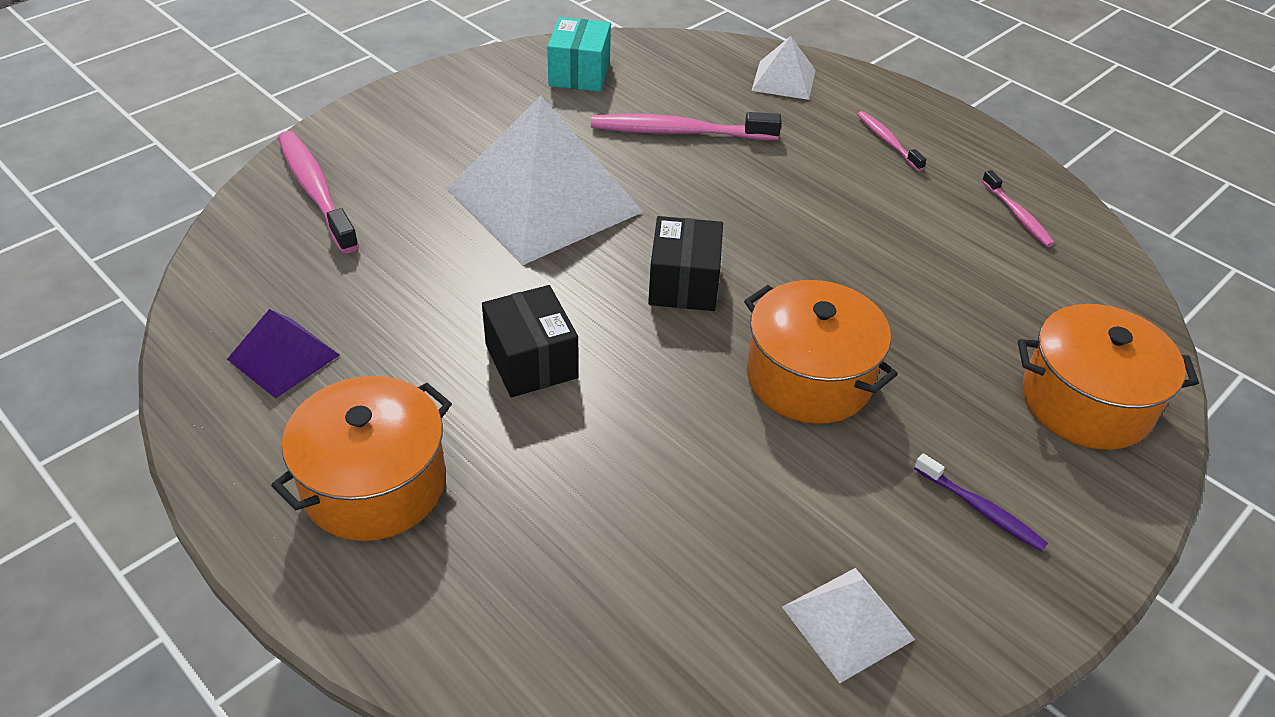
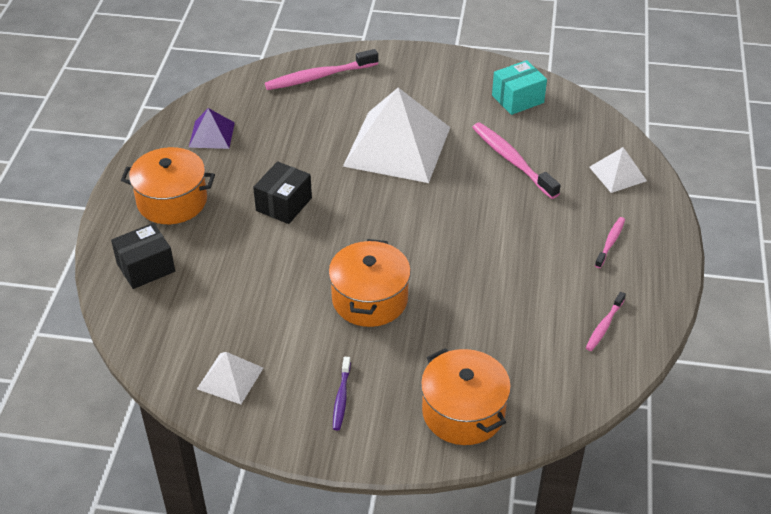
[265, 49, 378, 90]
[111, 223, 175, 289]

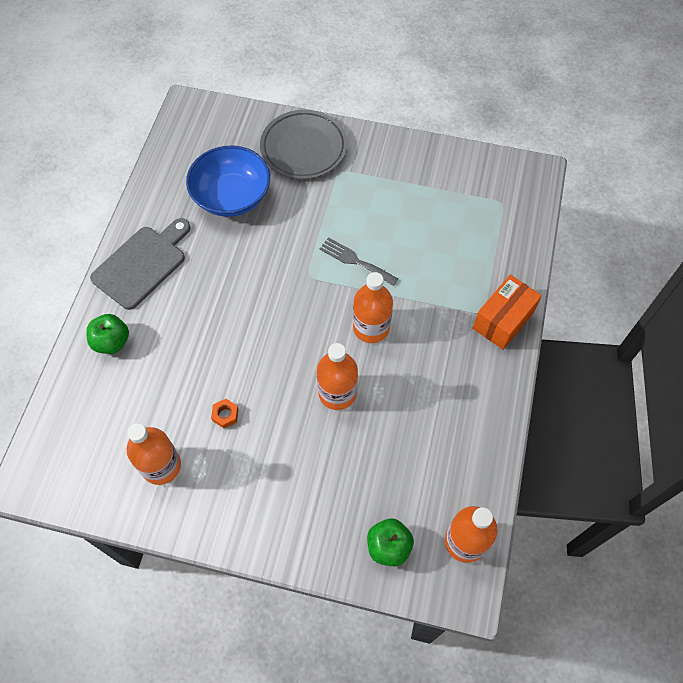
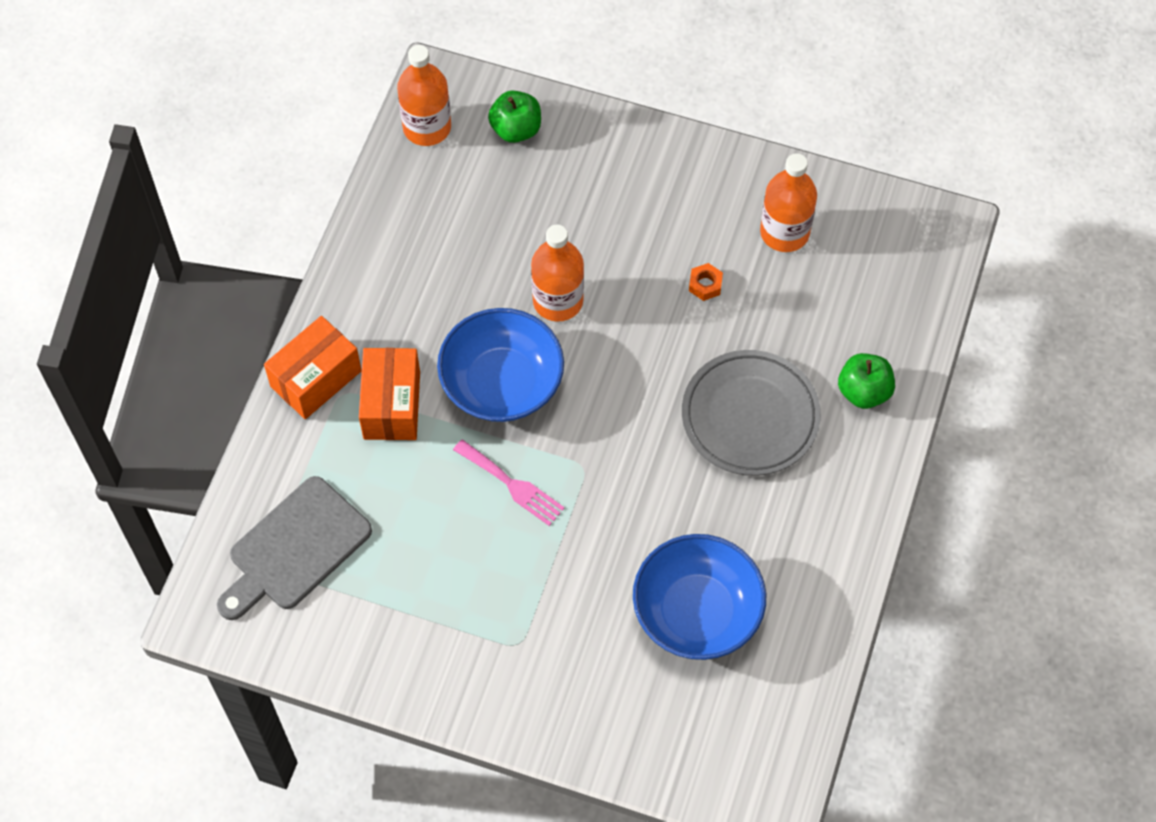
[682, 350, 821, 476]
[217, 476, 372, 620]
[453, 439, 565, 526]
[437, 308, 564, 422]
[359, 348, 420, 440]

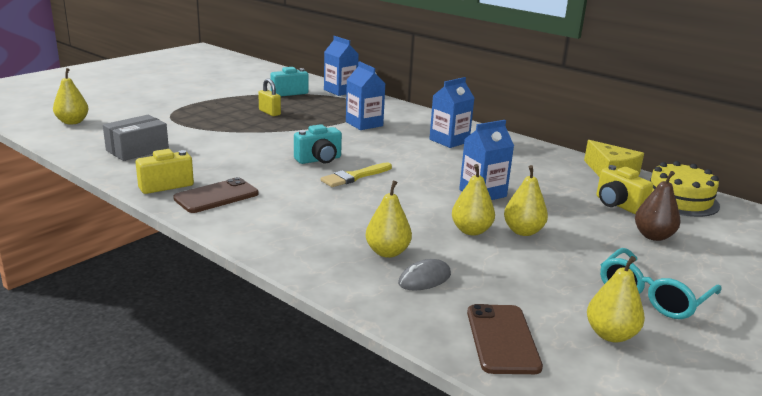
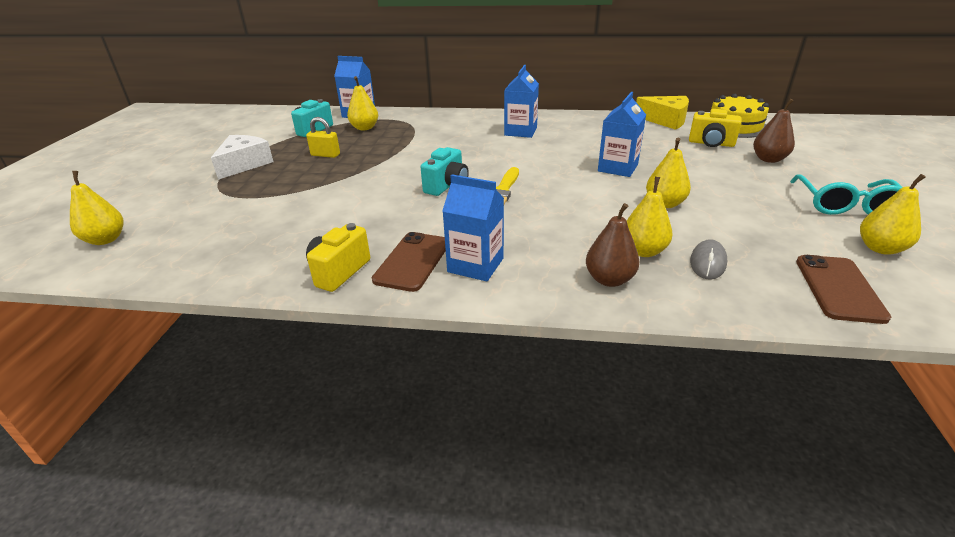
[442, 175, 504, 282]
[103, 115, 169, 161] (first image)
[347, 76, 378, 130]
[796, 255, 891, 324]
[211, 135, 273, 180]
[586, 203, 640, 287]

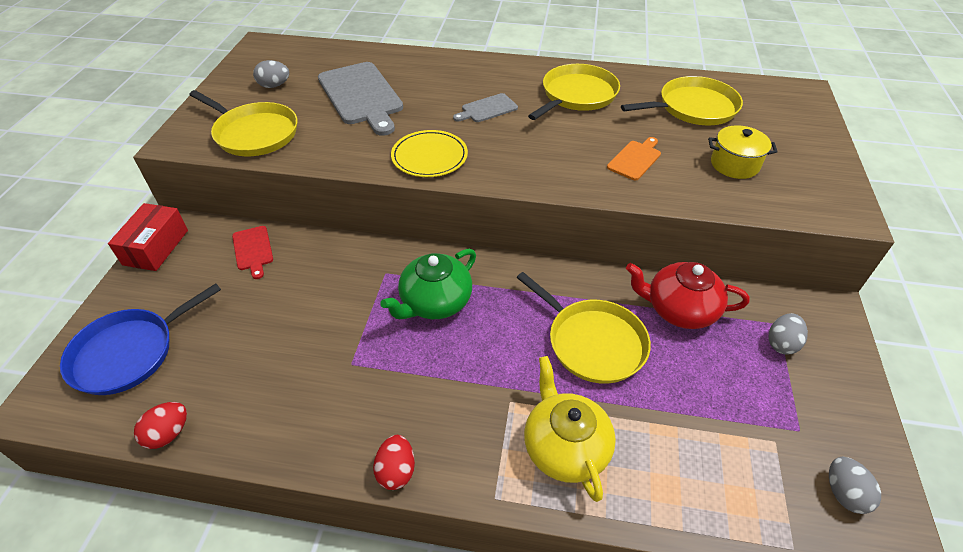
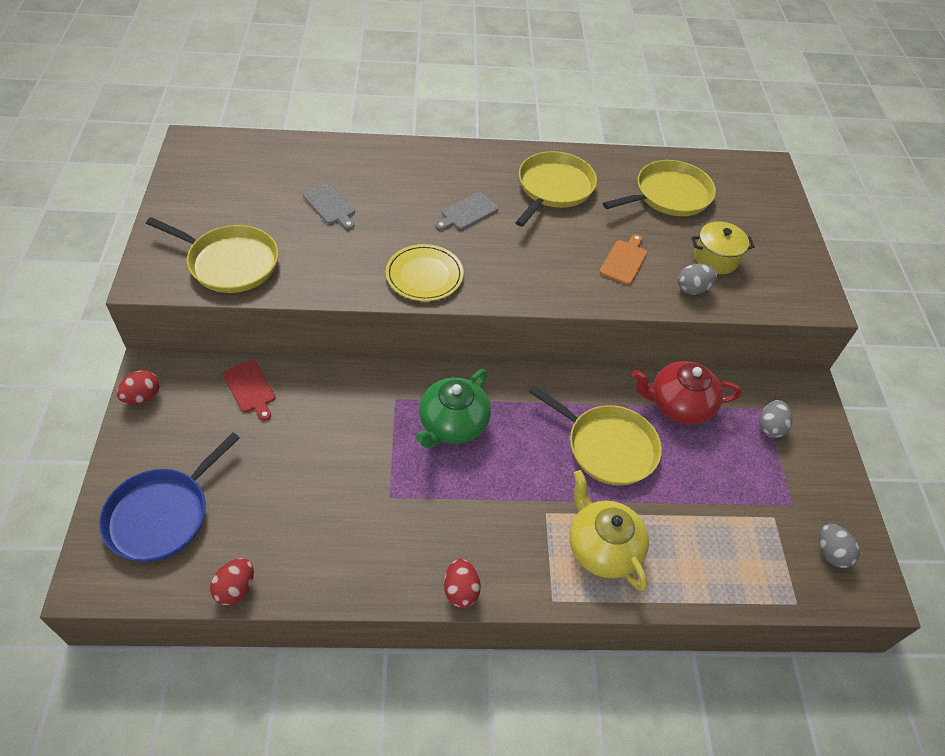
[678, 264, 717, 295]
[303, 183, 355, 229]
[117, 370, 160, 404]

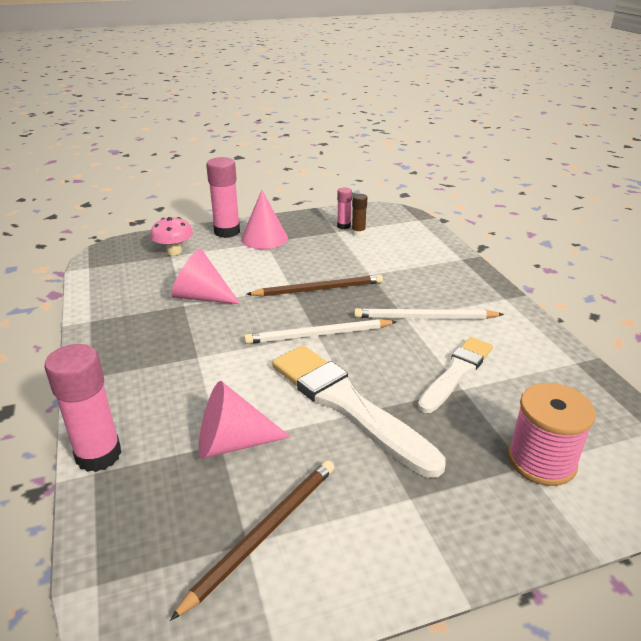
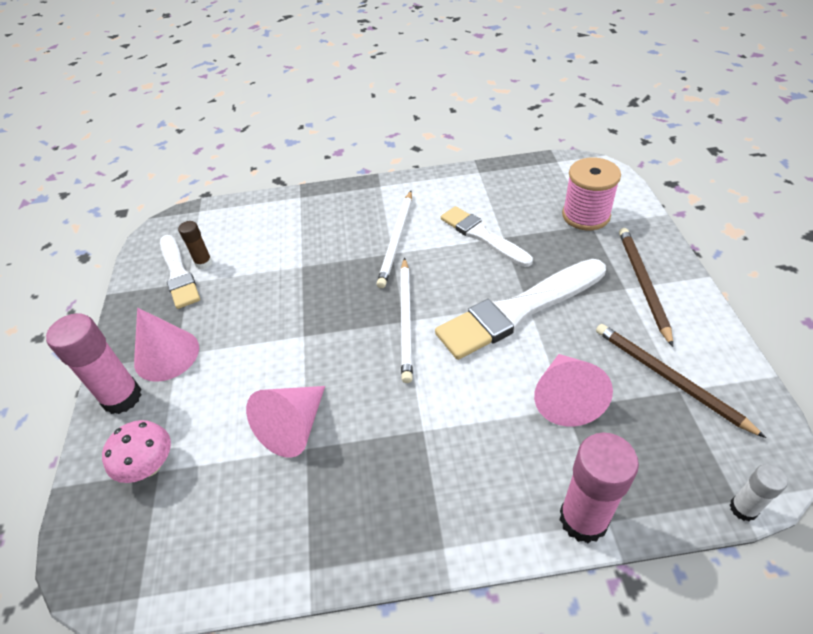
[160, 235, 200, 309]
[619, 228, 673, 347]
[730, 464, 788, 521]

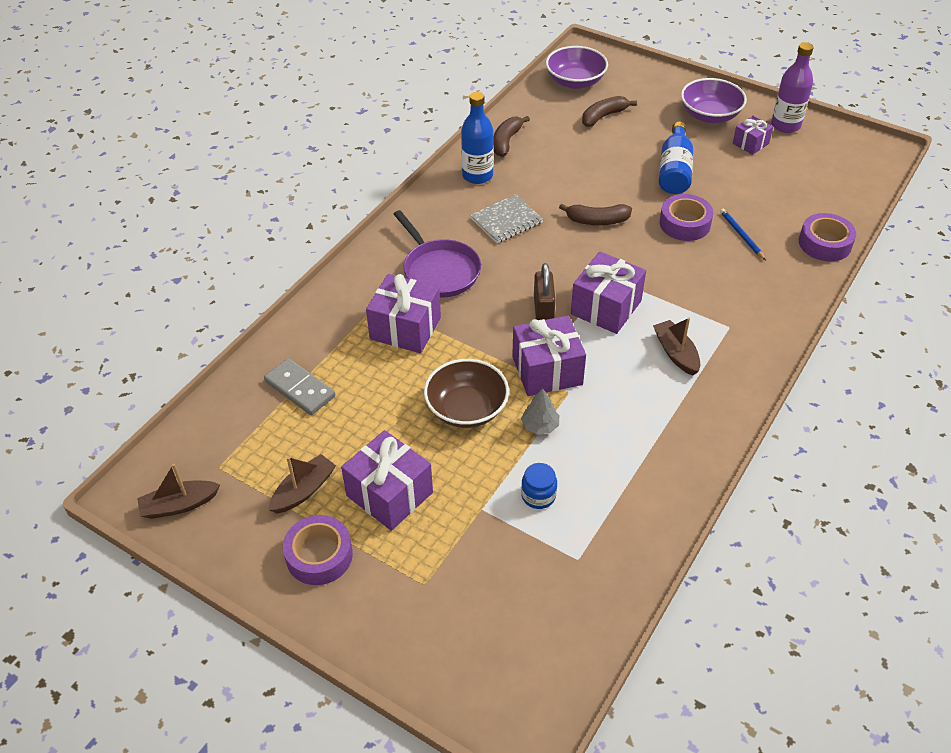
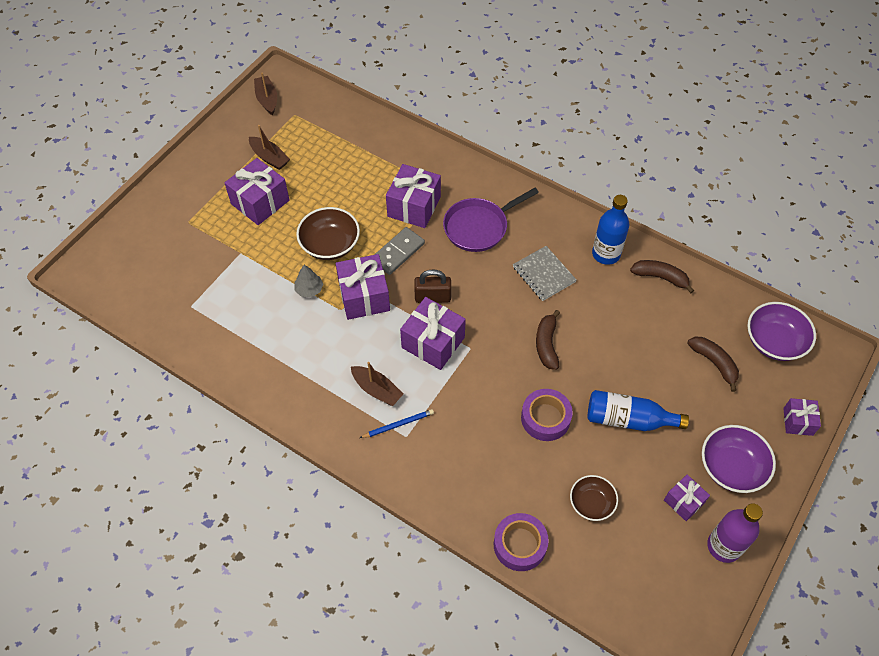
[360, 409, 434, 438]
[351, 362, 403, 406]
[374, 227, 425, 275]
[521, 463, 557, 509] (first image)
[283, 515, 353, 585] (first image)
[783, 398, 821, 436]
[570, 475, 618, 521]

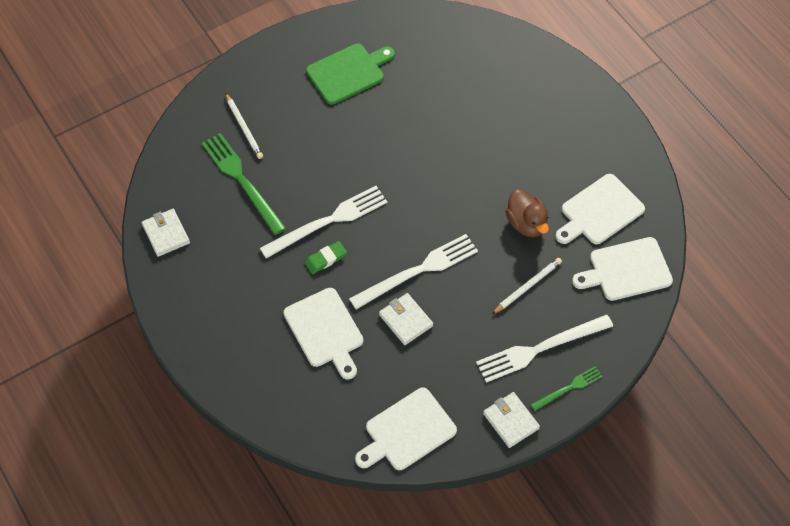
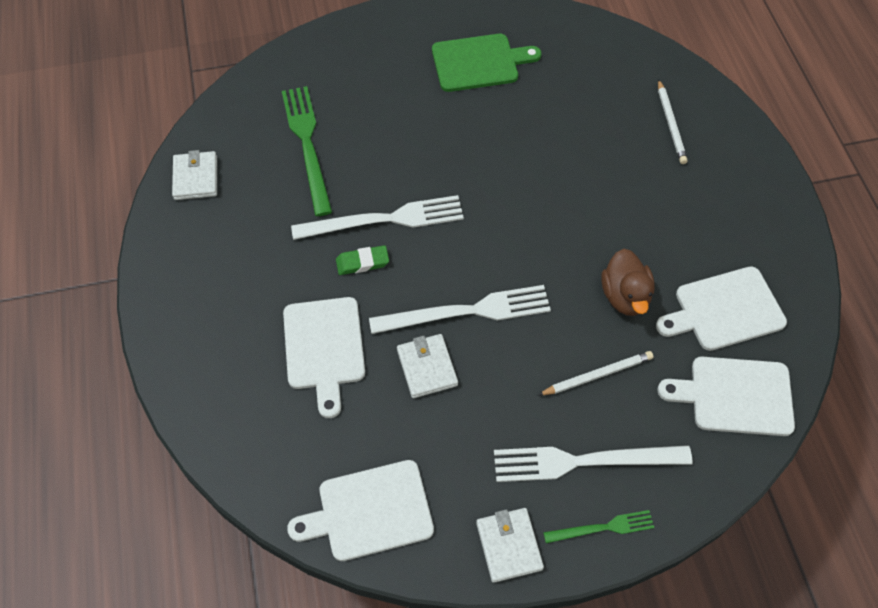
[658, 79, 688, 164]

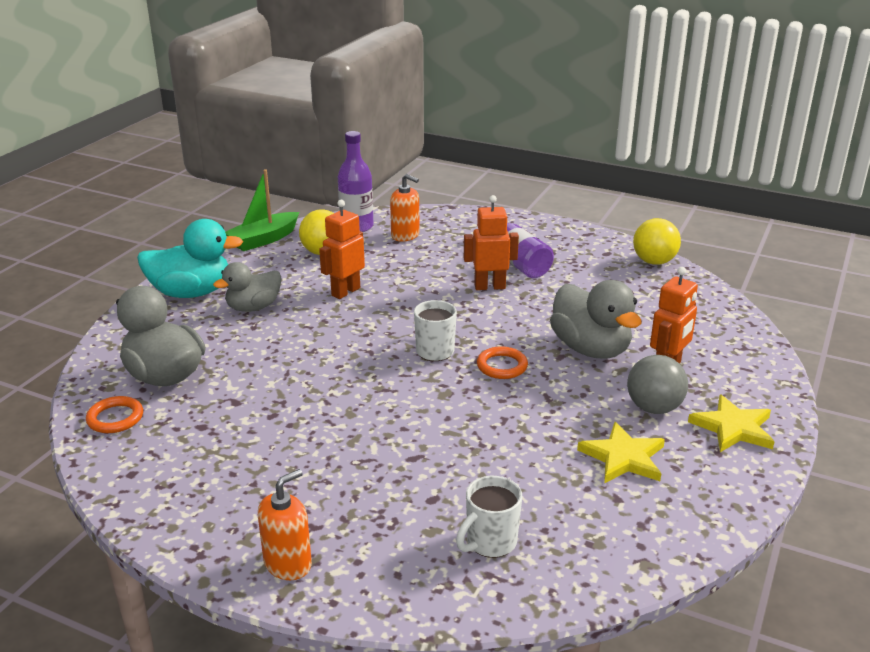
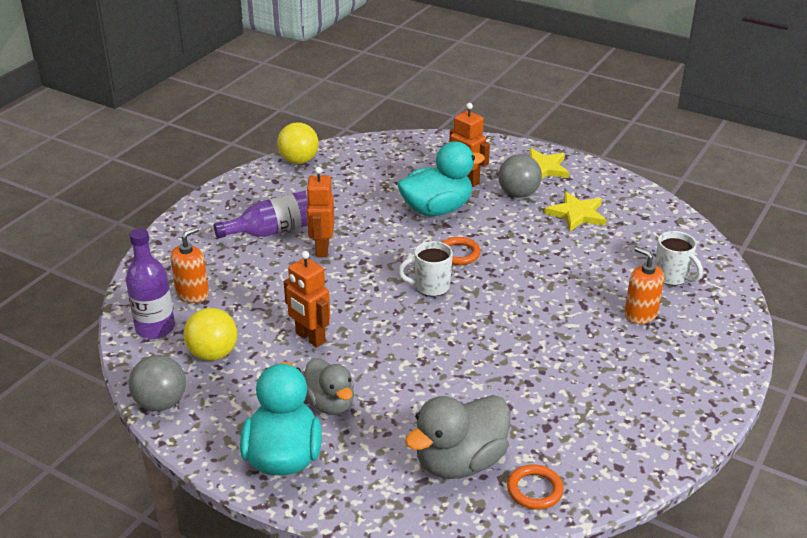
[128, 355, 186, 411]
[397, 141, 485, 216]
[624, 247, 664, 324]

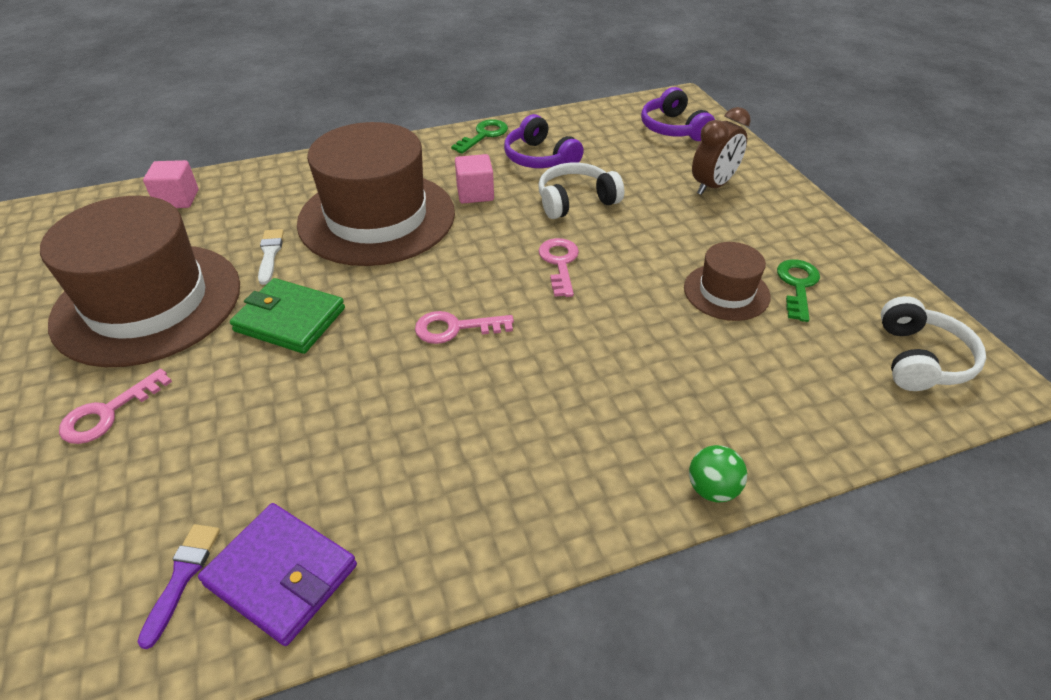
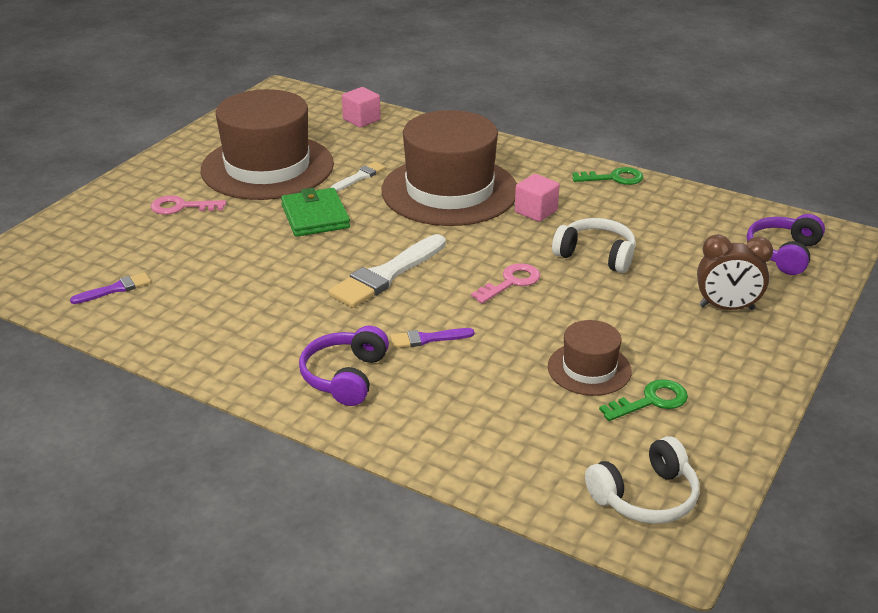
[299, 326, 389, 406]
[328, 234, 446, 308]
[689, 445, 747, 502] (first image)
[198, 503, 357, 646] (first image)
[390, 328, 474, 348]

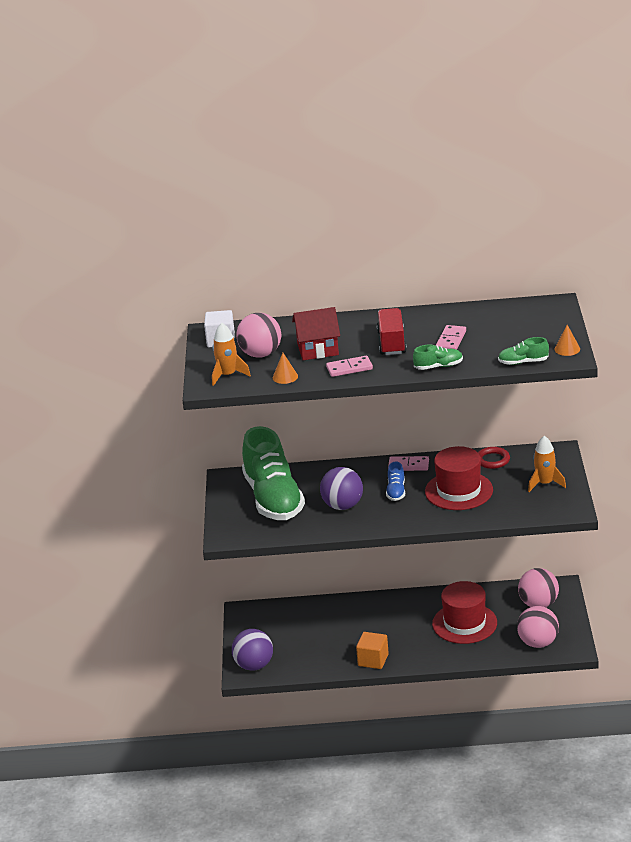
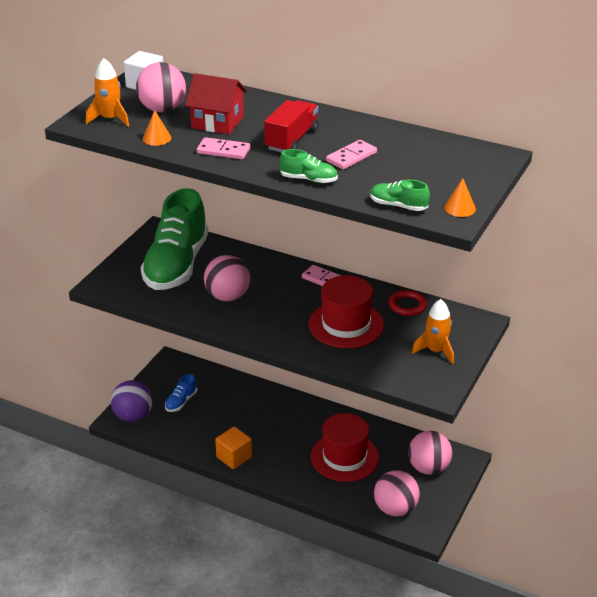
[165, 374, 197, 412]
[204, 255, 250, 301]

